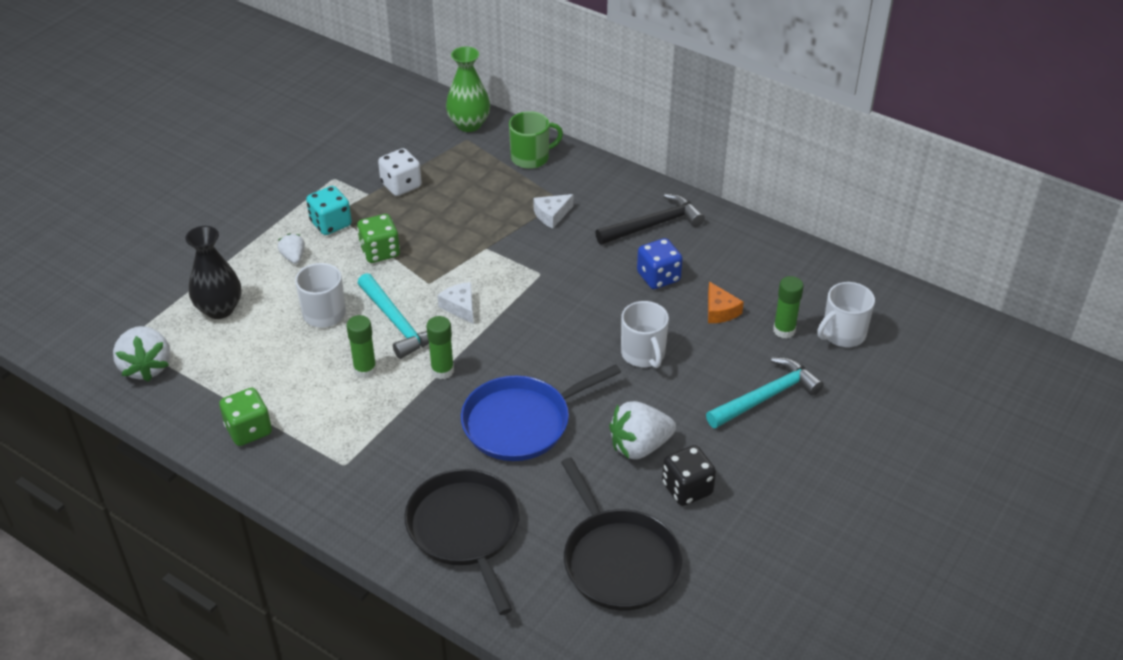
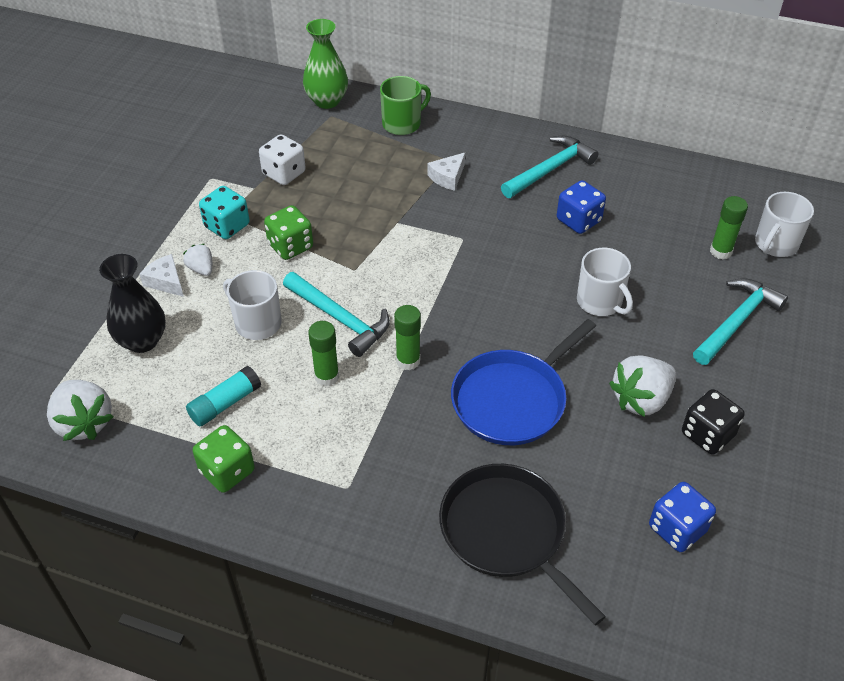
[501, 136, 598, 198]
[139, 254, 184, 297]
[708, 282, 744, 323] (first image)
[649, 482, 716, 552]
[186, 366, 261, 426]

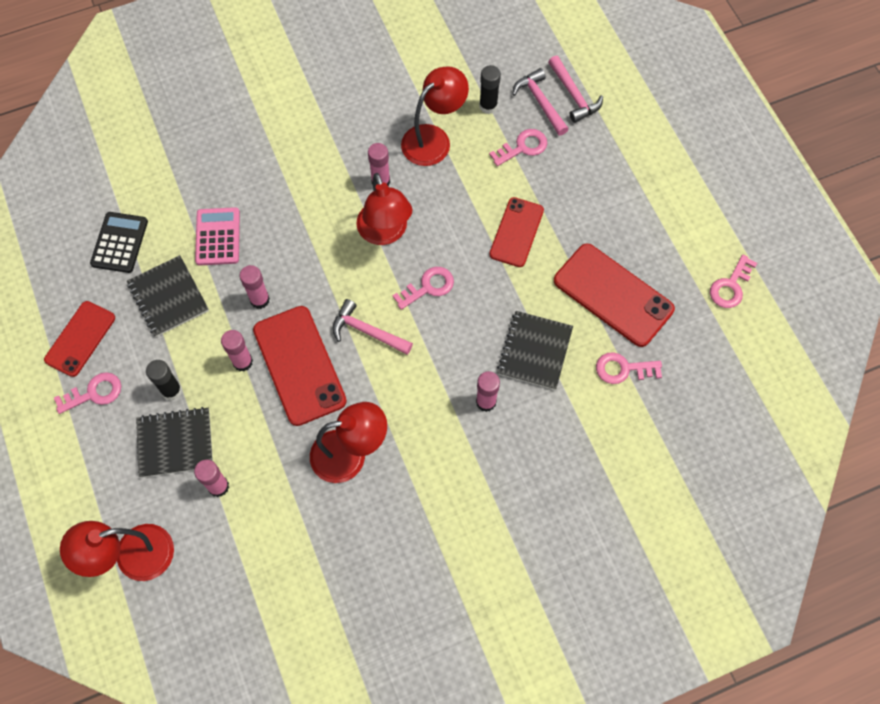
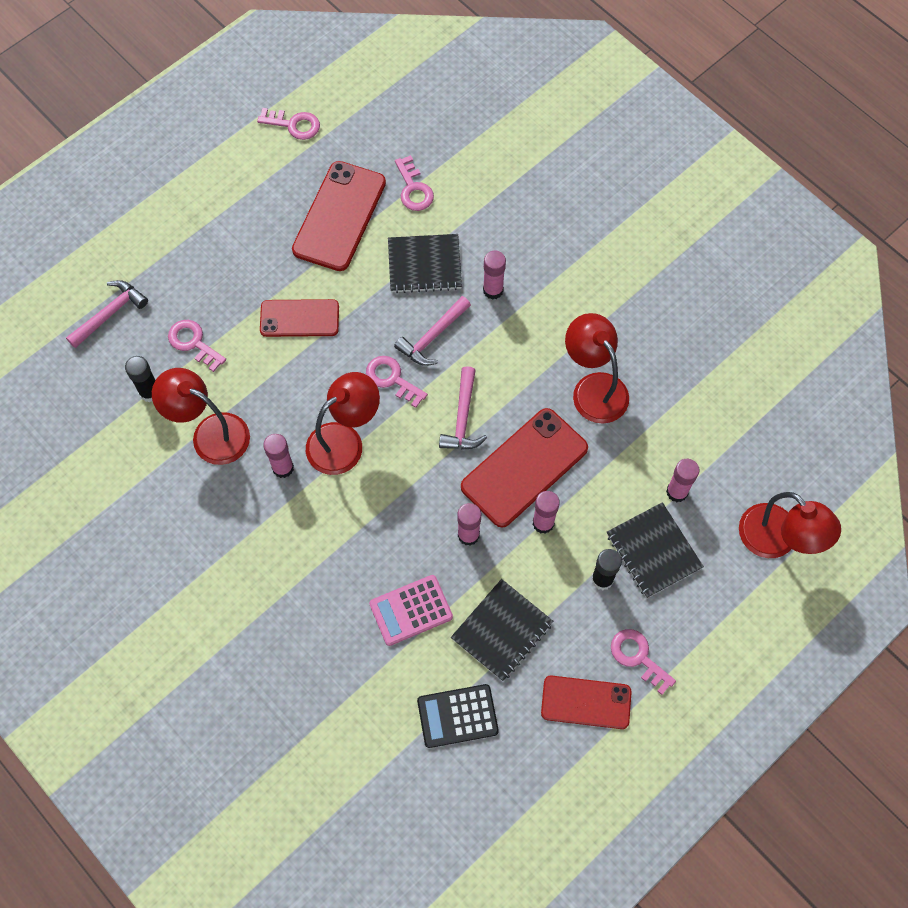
[394, 296, 471, 366]

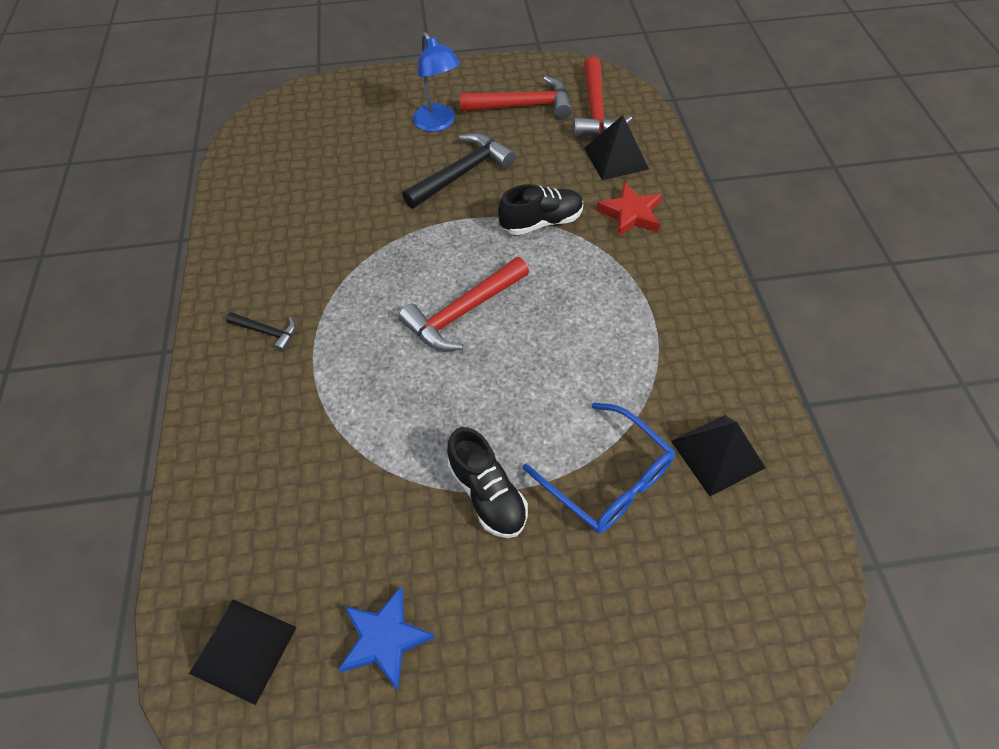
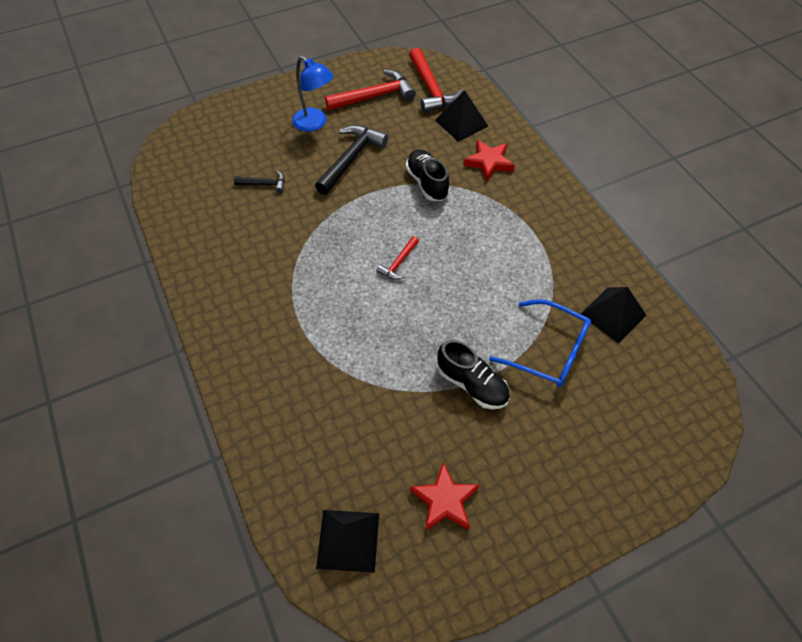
[406, 149, 450, 201]
[376, 236, 419, 280]
[234, 171, 285, 193]
[410, 462, 480, 531]

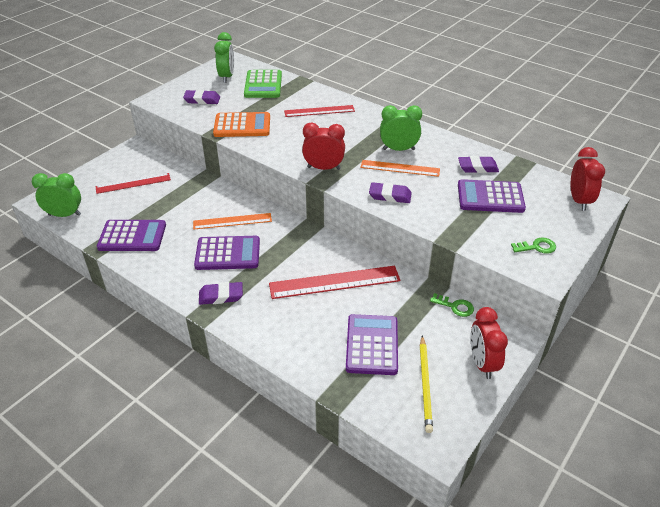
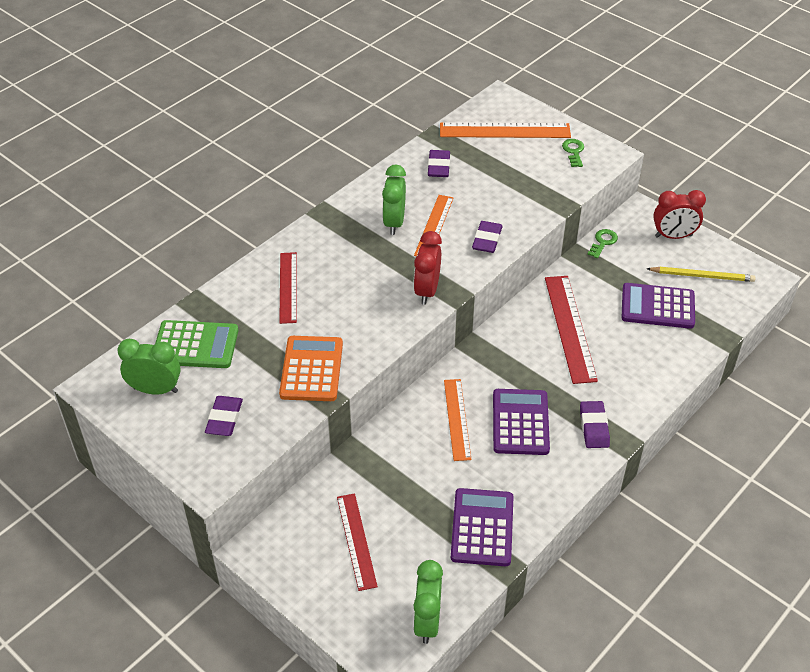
[571, 147, 605, 211] (first image)
[458, 179, 526, 213] (first image)
[440, 122, 571, 138]

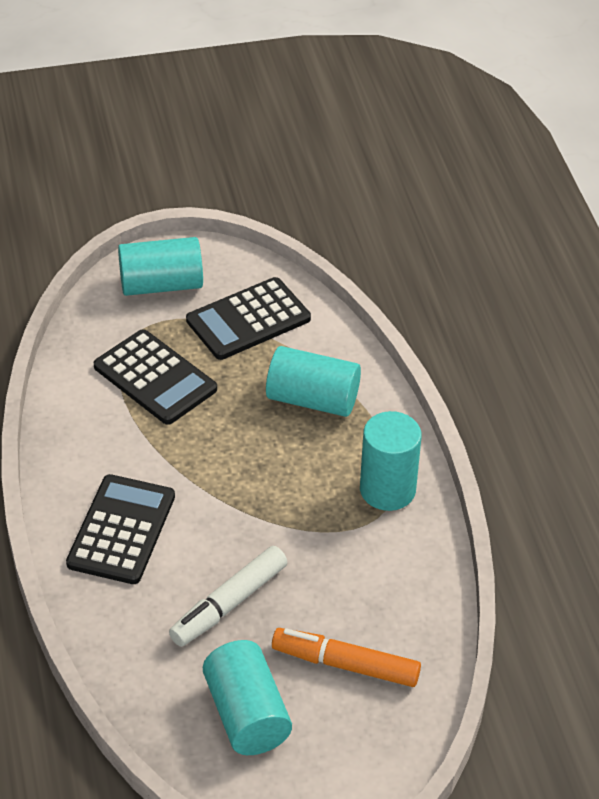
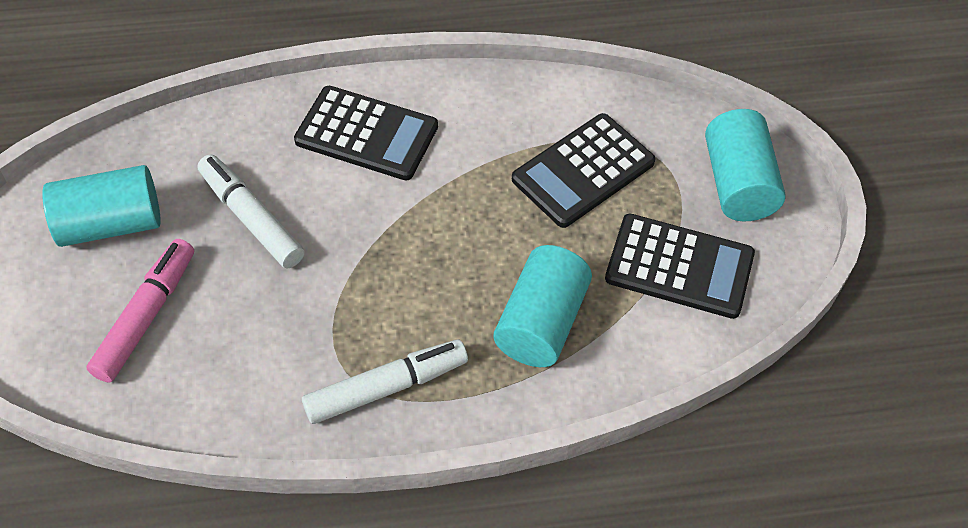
[605, 214, 755, 319]
[302, 340, 468, 424]
[86, 239, 194, 383]

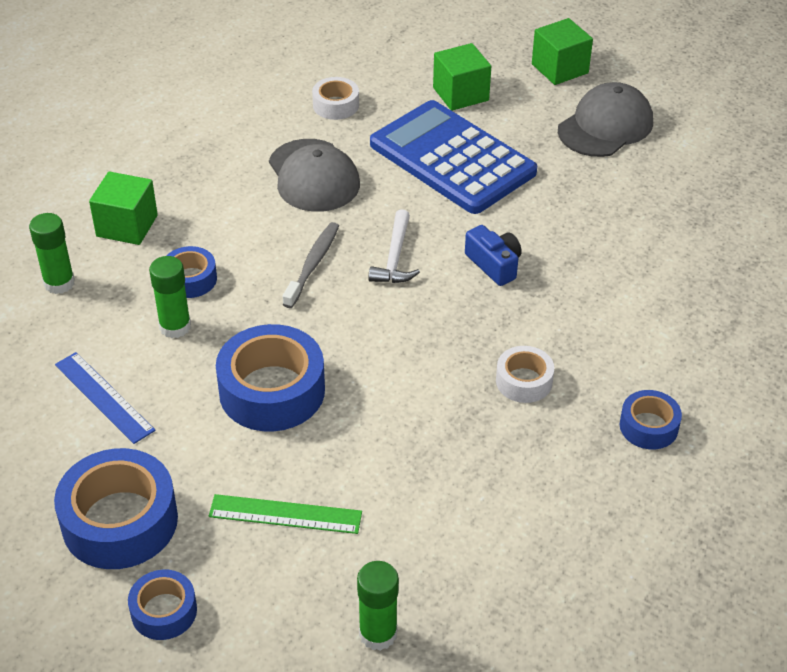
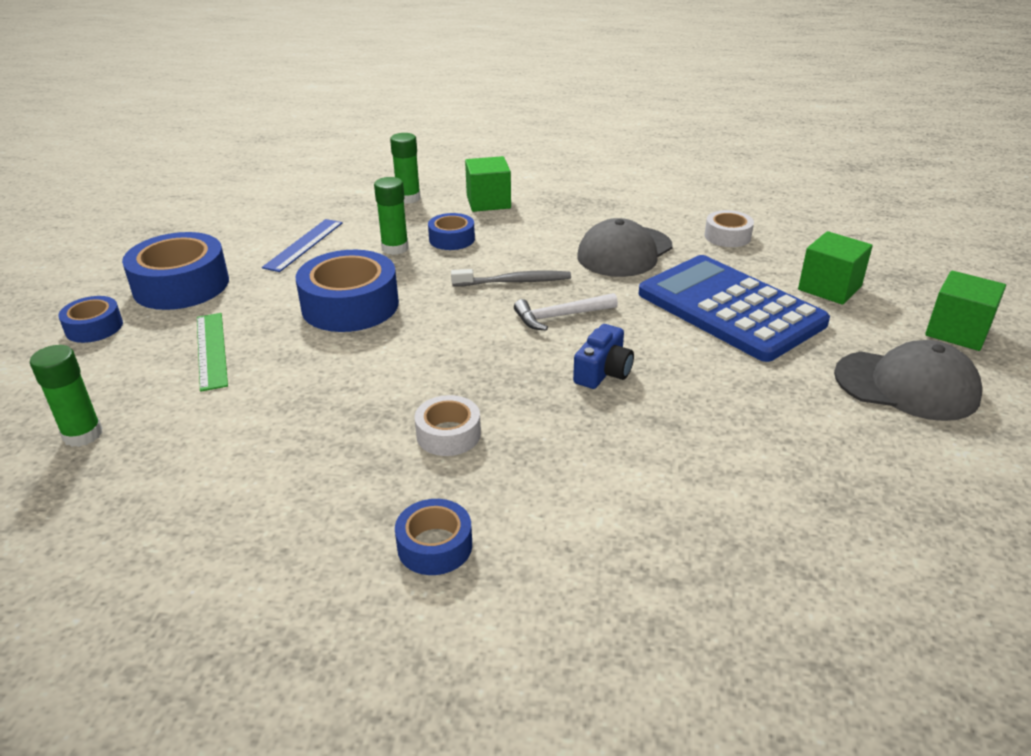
[639, 255, 830, 362]

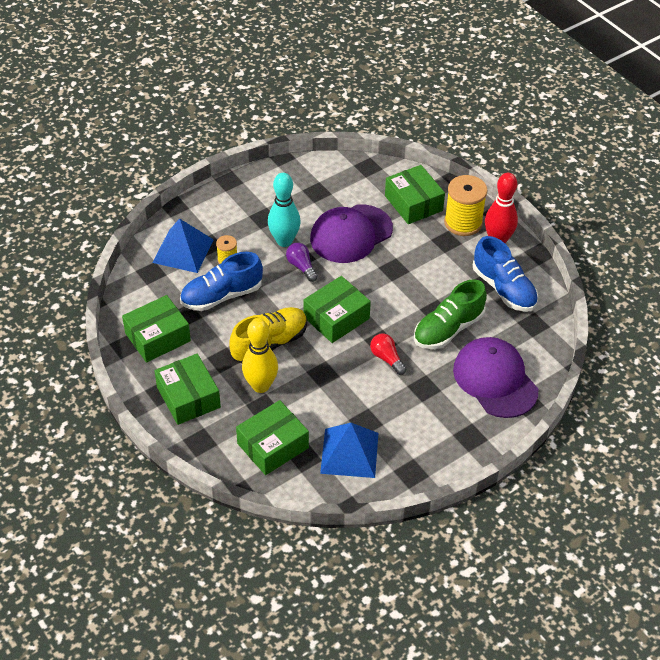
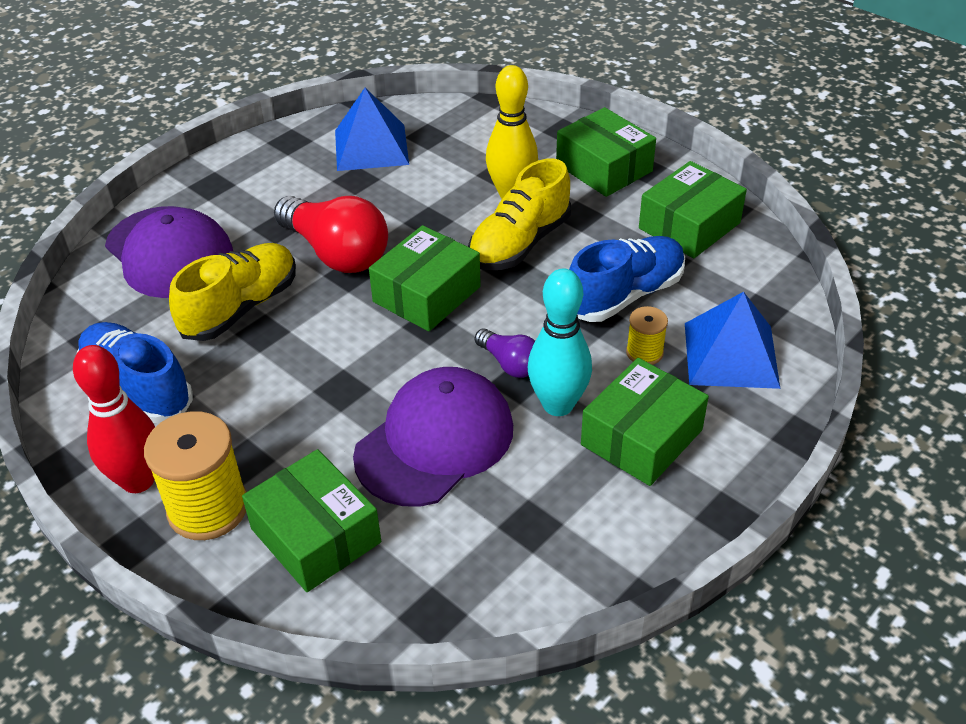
[169, 243, 296, 341]
[274, 196, 388, 273]
[581, 358, 709, 486]

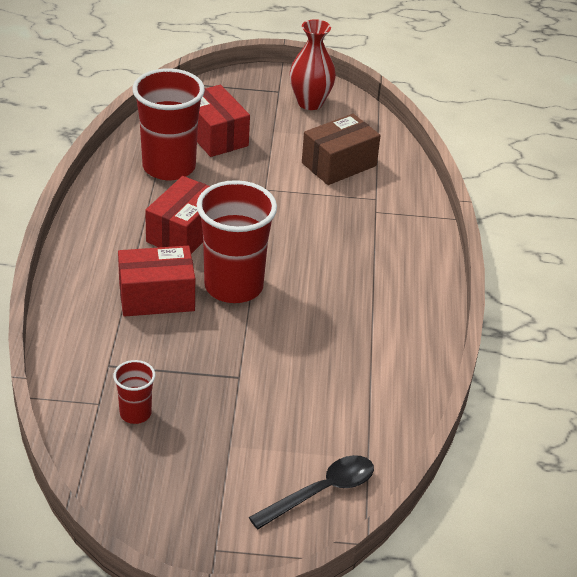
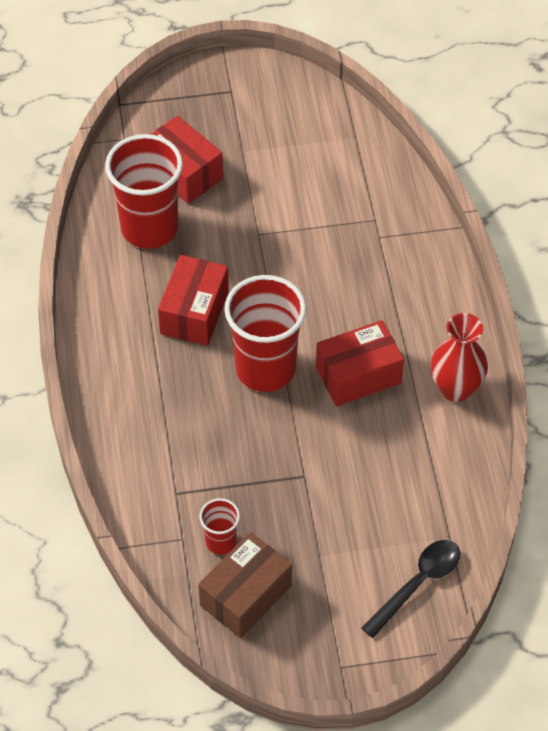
[431, 313, 488, 402]
[198, 532, 292, 638]
[316, 320, 404, 406]

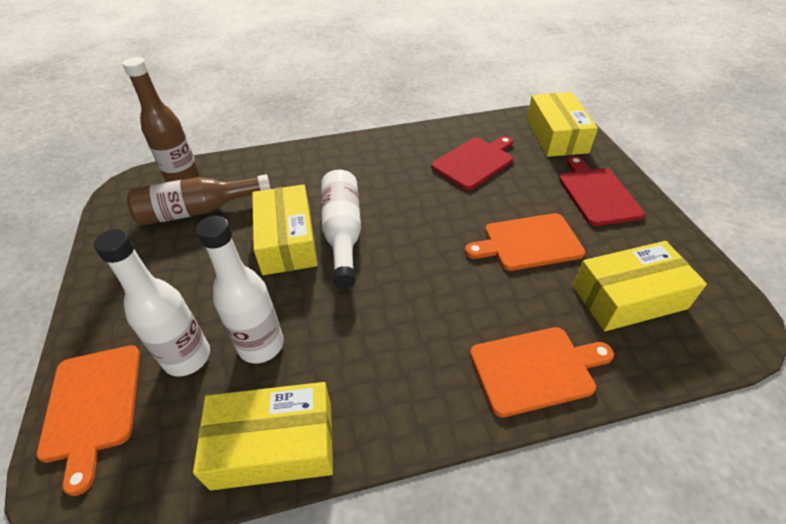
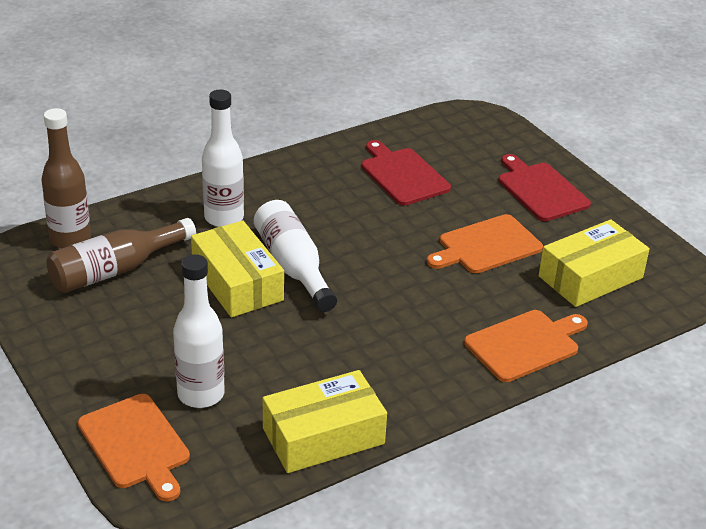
[527, 92, 598, 157] (first image)
[362, 140, 451, 205]
[202, 89, 244, 227]

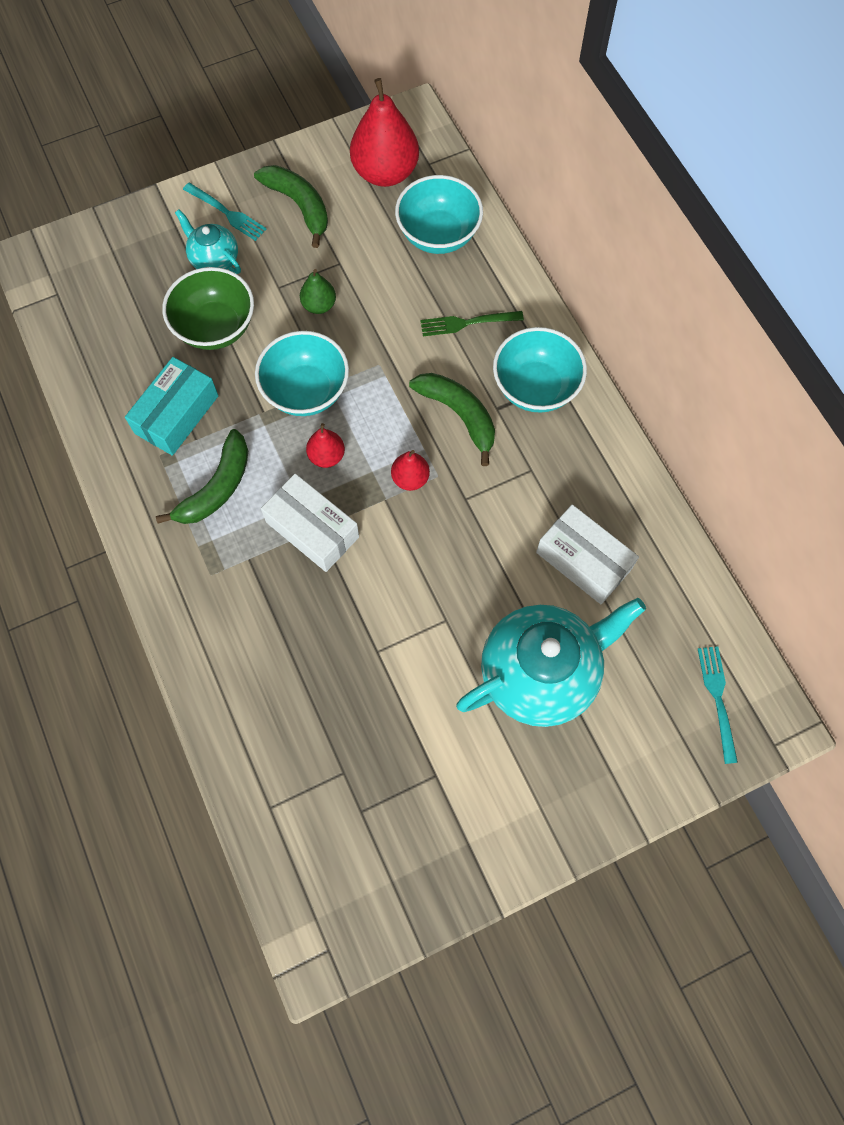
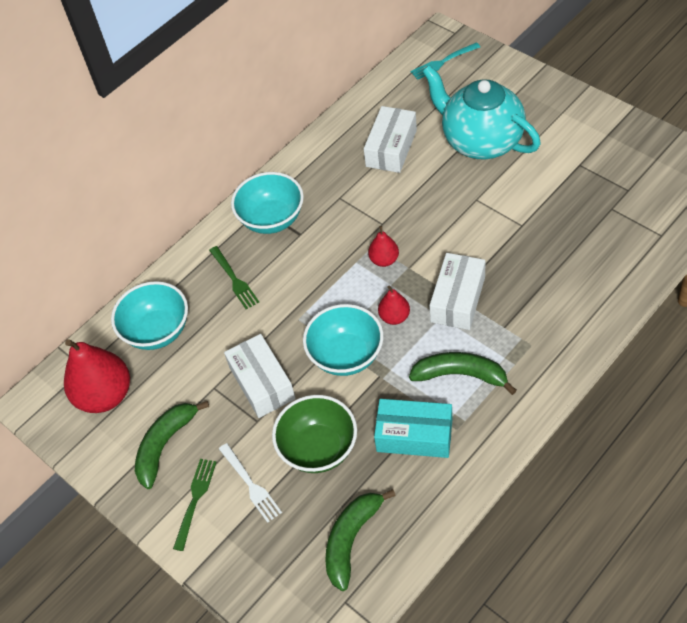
[173, 459, 217, 551]
[219, 443, 282, 523]
[224, 334, 296, 418]
[325, 489, 396, 591]

